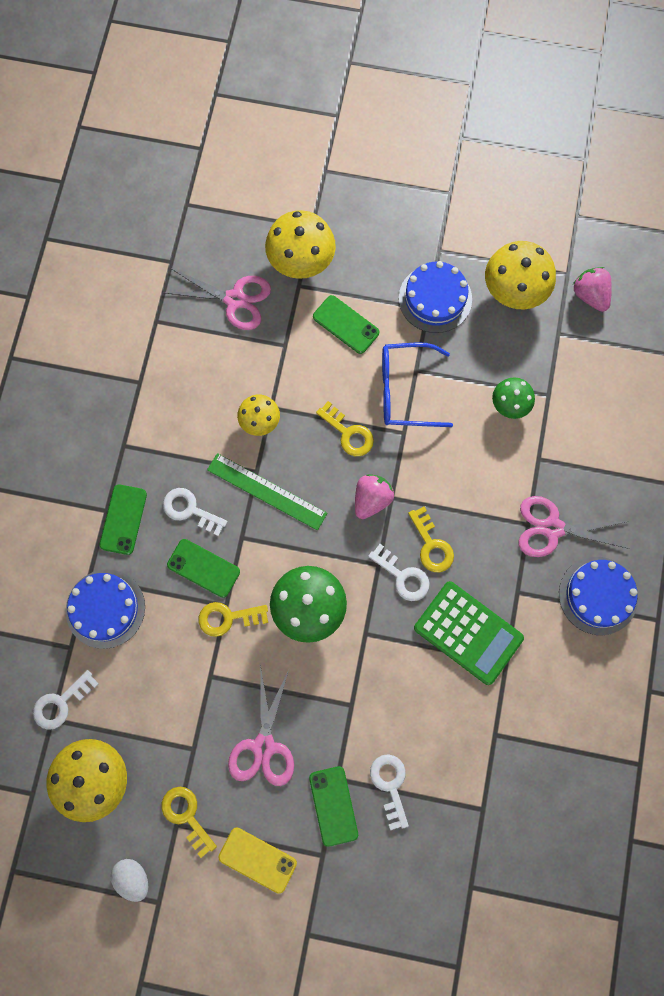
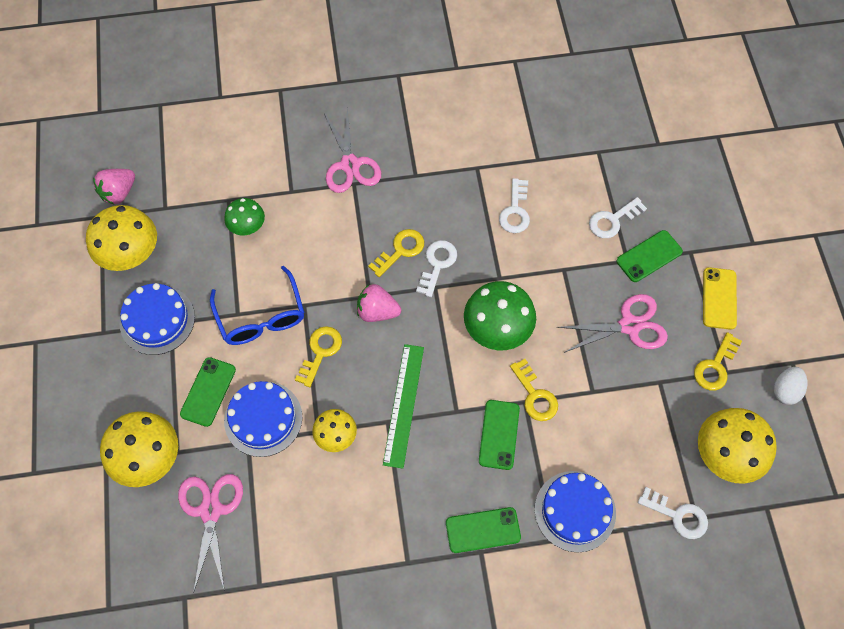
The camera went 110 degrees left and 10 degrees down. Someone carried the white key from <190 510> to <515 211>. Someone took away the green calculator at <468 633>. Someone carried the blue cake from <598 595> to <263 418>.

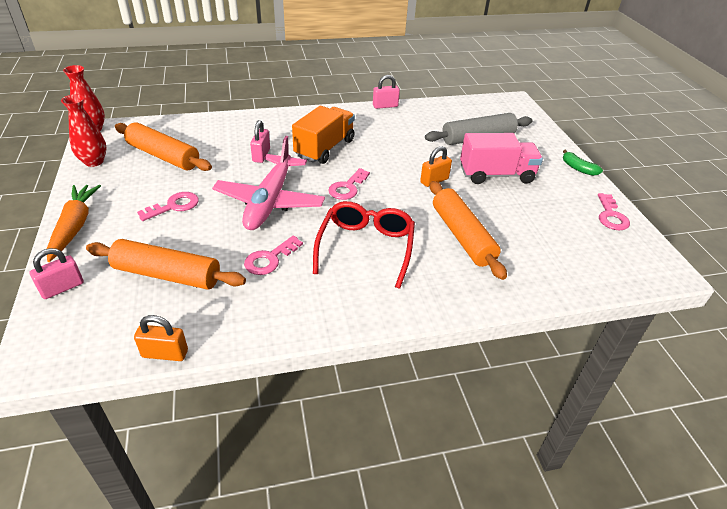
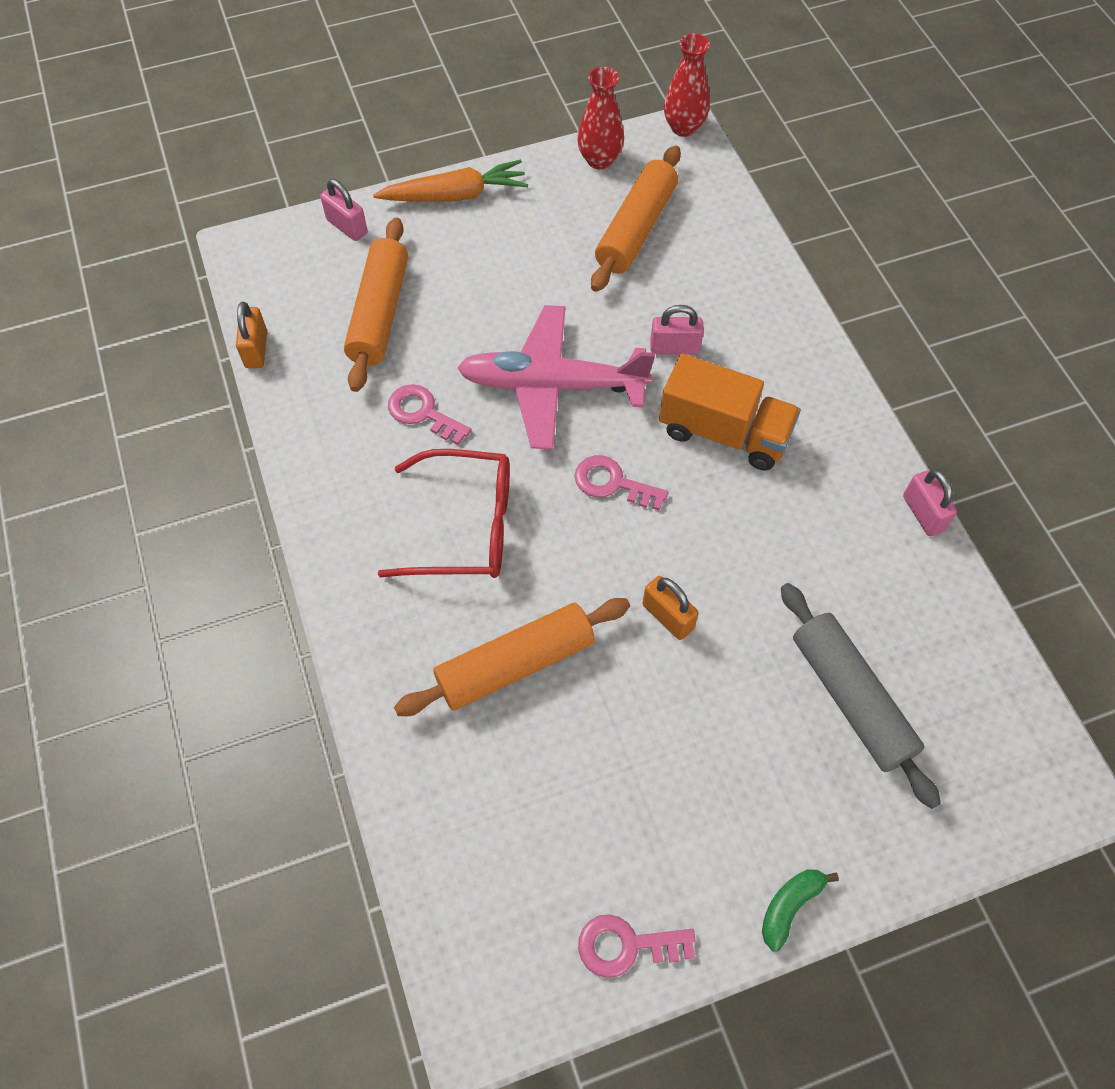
The camera went 85 degrees right and 20 degrees up. Someone took away the pink key at <174 206>. Someone took away the pink truck at <496 175>.

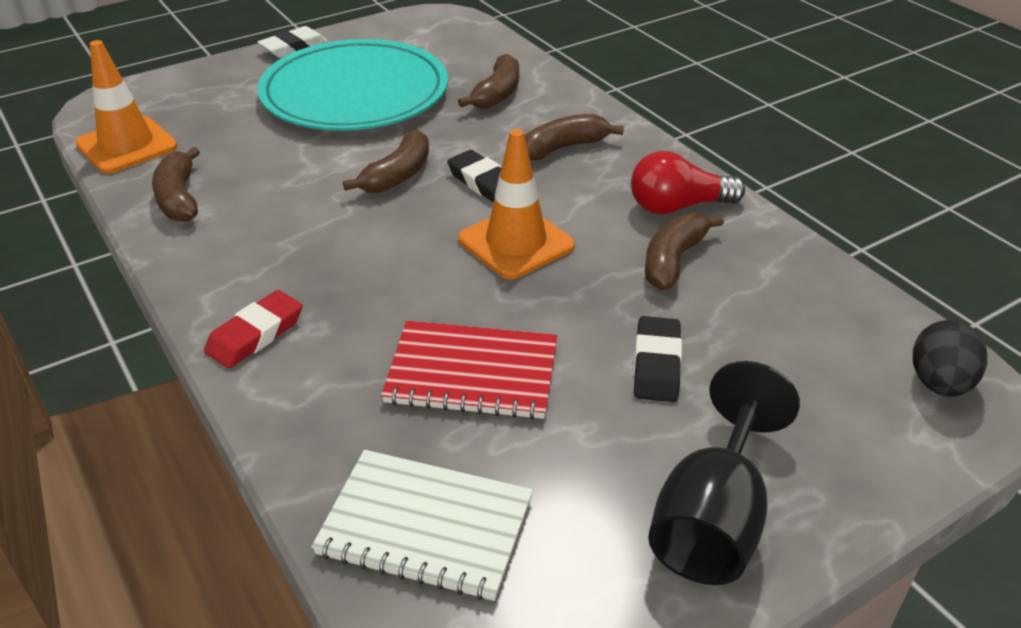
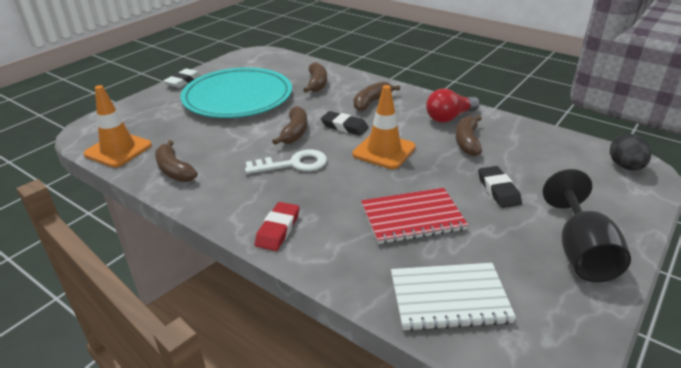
The camera went 20 degrees left and 5 degrees down. Someone put down the white key at <293 164>.

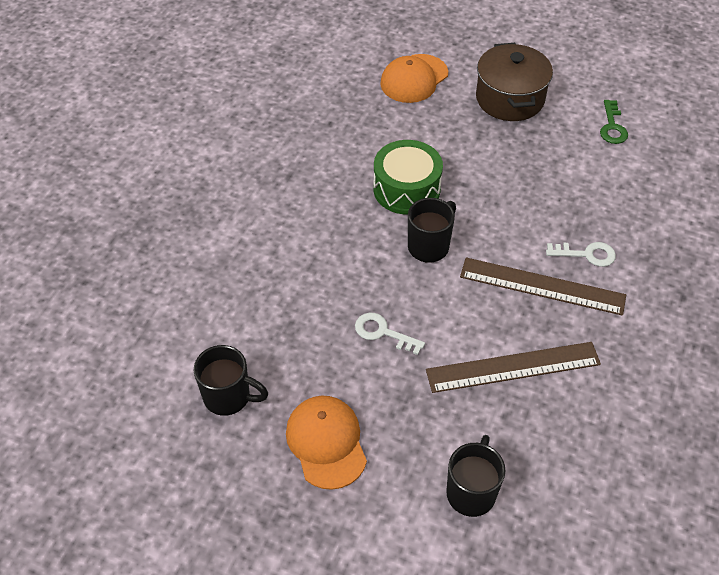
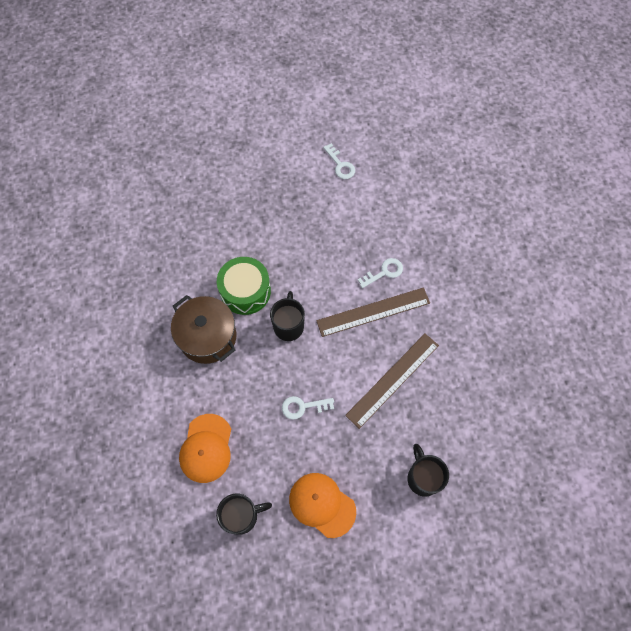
The camera went 35 degrees left and 15 degrees up. Someone carried the orange cap from <414 79> to <206 448>. Someone carried the brown pot from <510 99> to <207 337>. Someone repainted the green key at <612 127>, which became the white key at <340 165>.

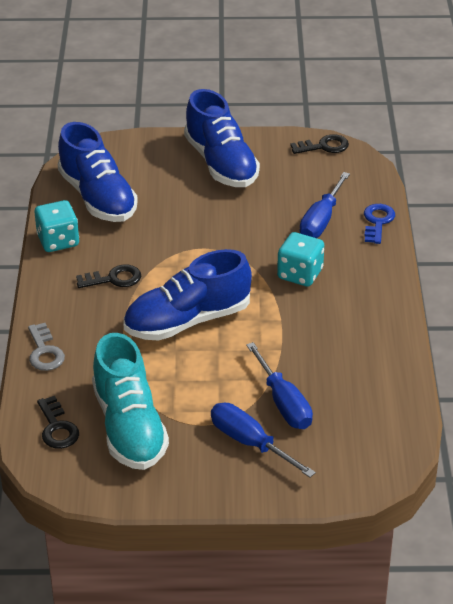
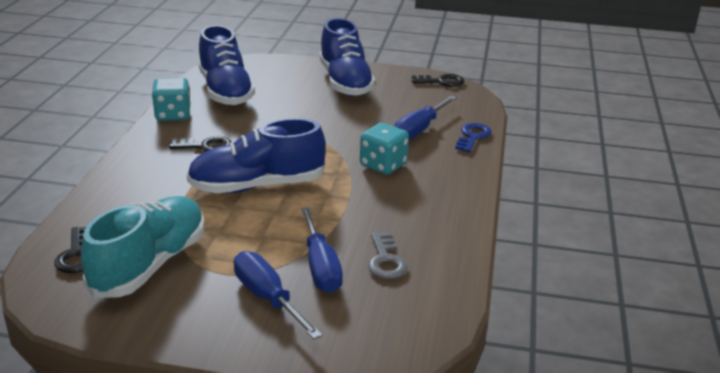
The camera went 10 degrees right and 10 degrees down. Someone carried the grey key from <44 352> to <385 260>. Someone rotated the turquoise shoe at <129 427> by 150 degrees counterclockwise.

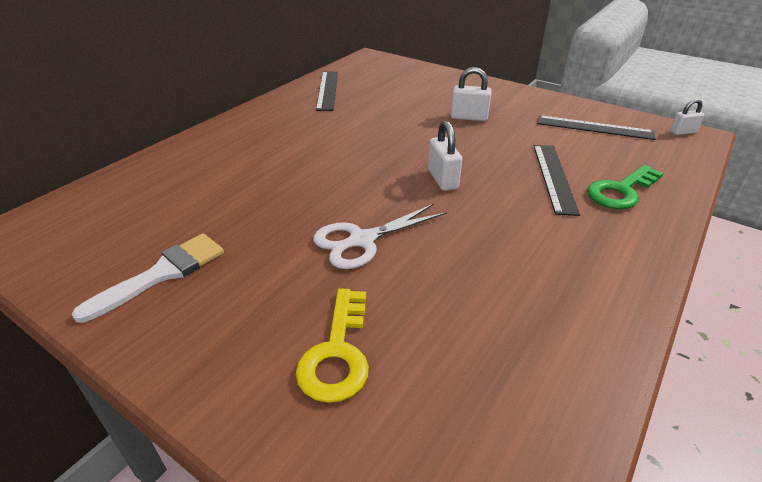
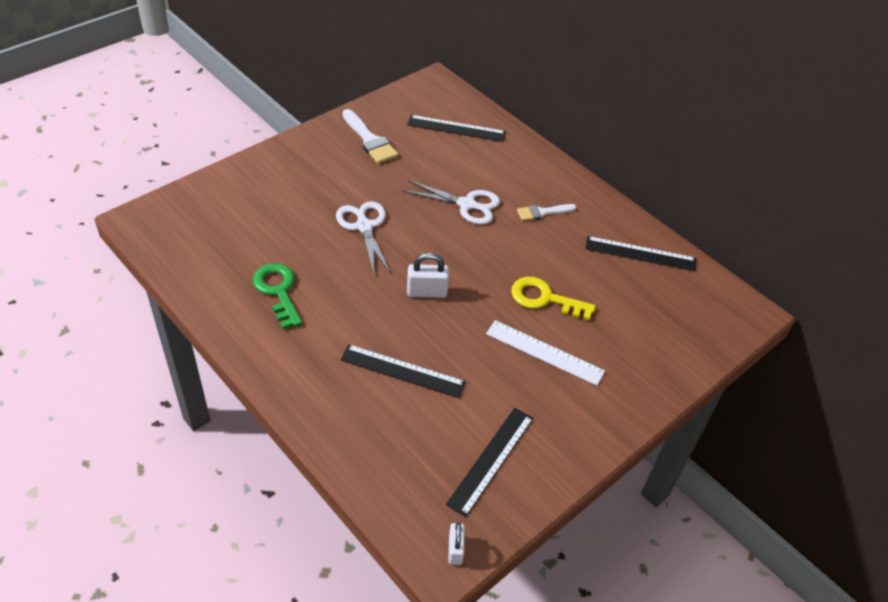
The camera went 100 degrees right and 10 degrees up. Someone carried the yellow key from <337 353> to <545 298>. Someone swapped the white padlock at <469 117> for the white ruler at <544 352>. Someone carried the green key from <620 191> to <278 291>. Someone put down the white scissors at <467 205>. Someone put down the black ruler at <456 128>. Someone put down the white brush at <542 212>.

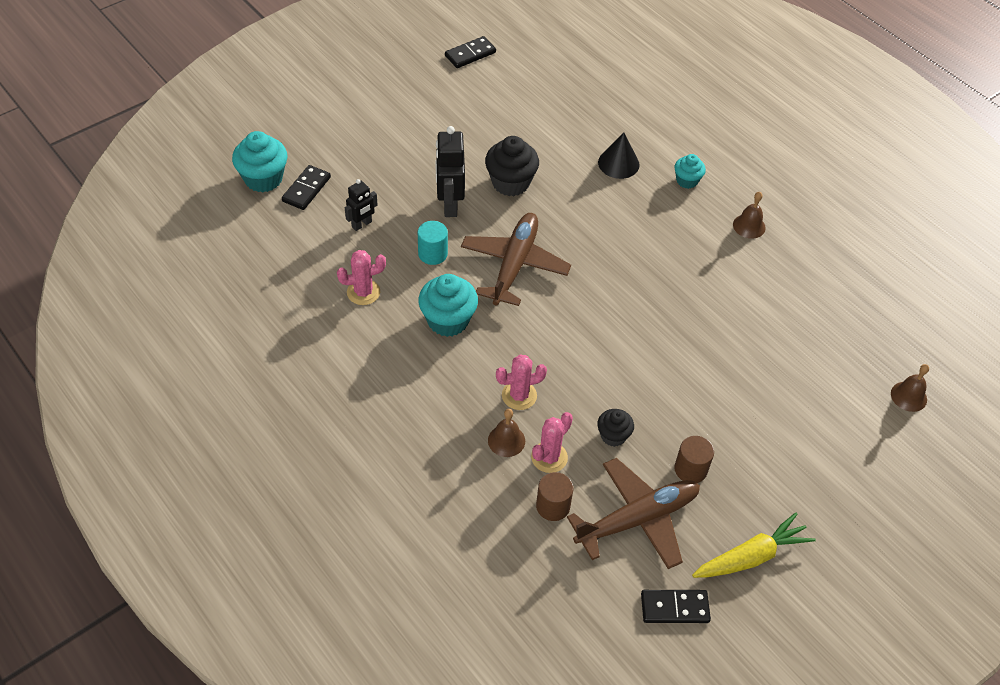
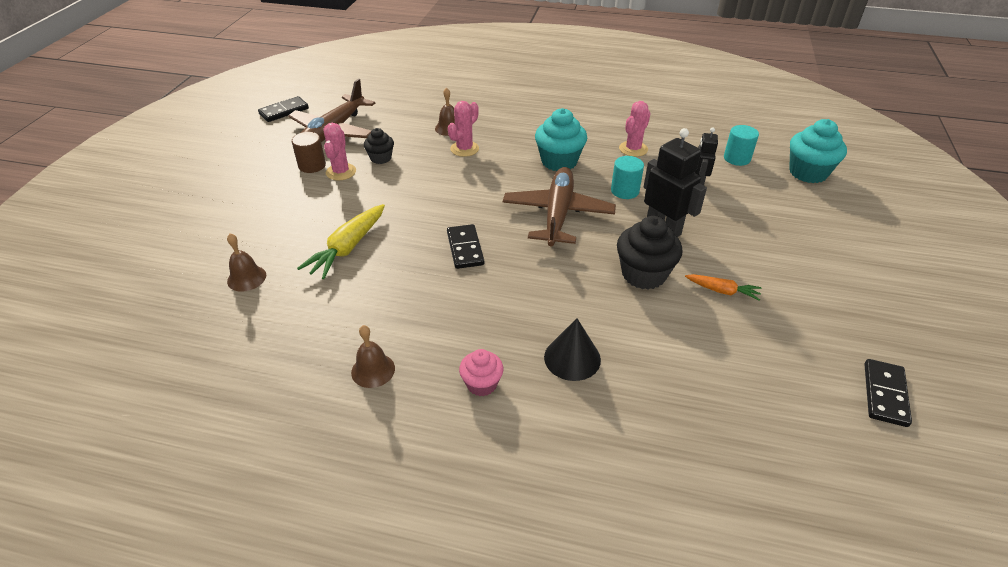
The camera went 145 degrees right and 10 degrees down. Someone carried the black domino from <306 189> to <465 248>. Someone rotated the brown plane at <514 265> by 150 degrees counterclockwise. Someone carried the pink cactus from <549 457> to <341 172>. Someone took away the brown cylinder at <553 506>. Someone repainted the turquoise cupcake at <687 181>, which became the pink cupcake at <481 384>. Someone carried the yellow carrot from <751 556> to <347 248>. Someone carried the brown bell from <908 396> to <246 278>. Someone put down the orange carrot at <722 291>. Someone put down the turquoise cylinder at <737 158>.

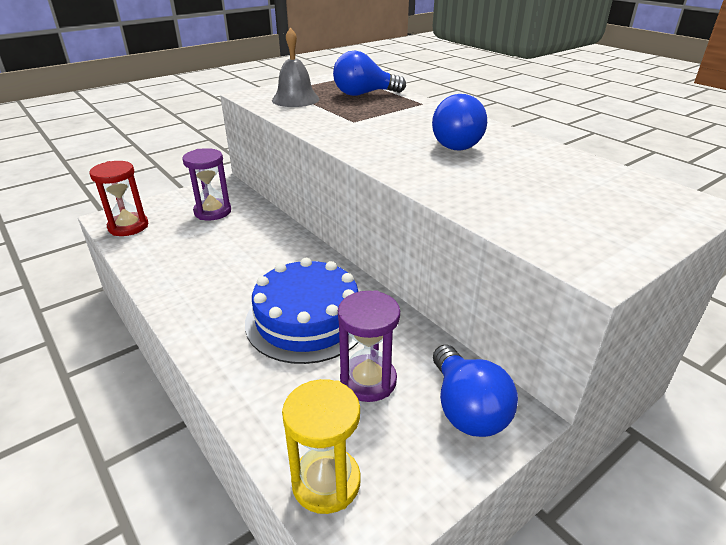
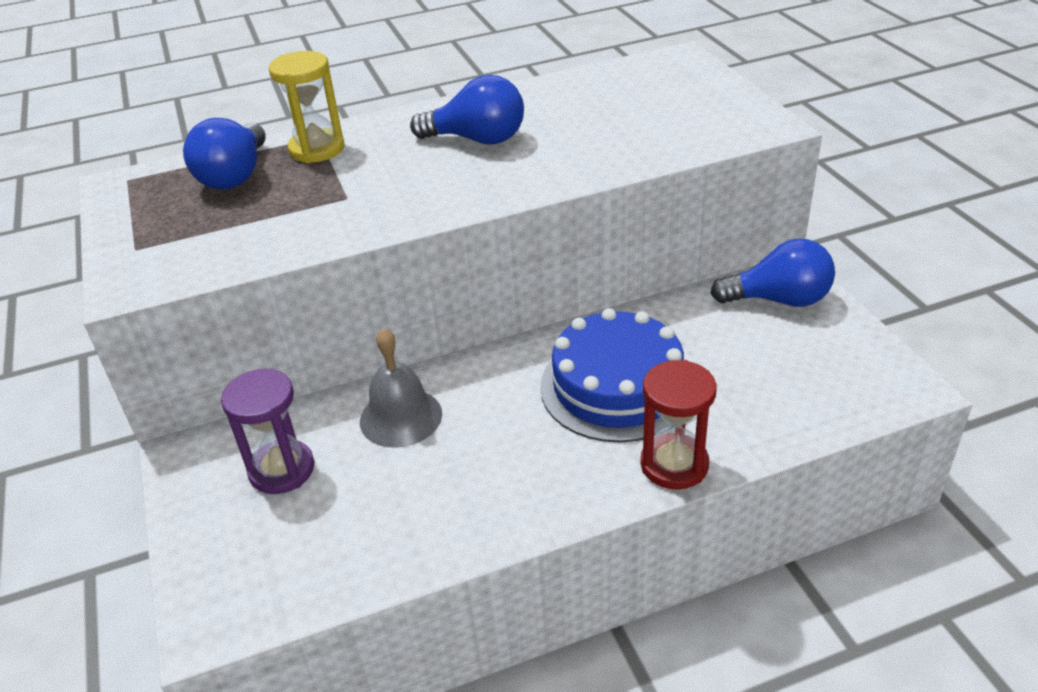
The camera went 70 degrees left and 5 degrees up. Someone carried the red hourglass from <128 226> to <674 464>. Someone carried the grey bell from <295 99> to <401 417>. Someone carried the yellow hourglass from <326 482> to <317 149>. Someone took away the purple hourglass at <368 381>.

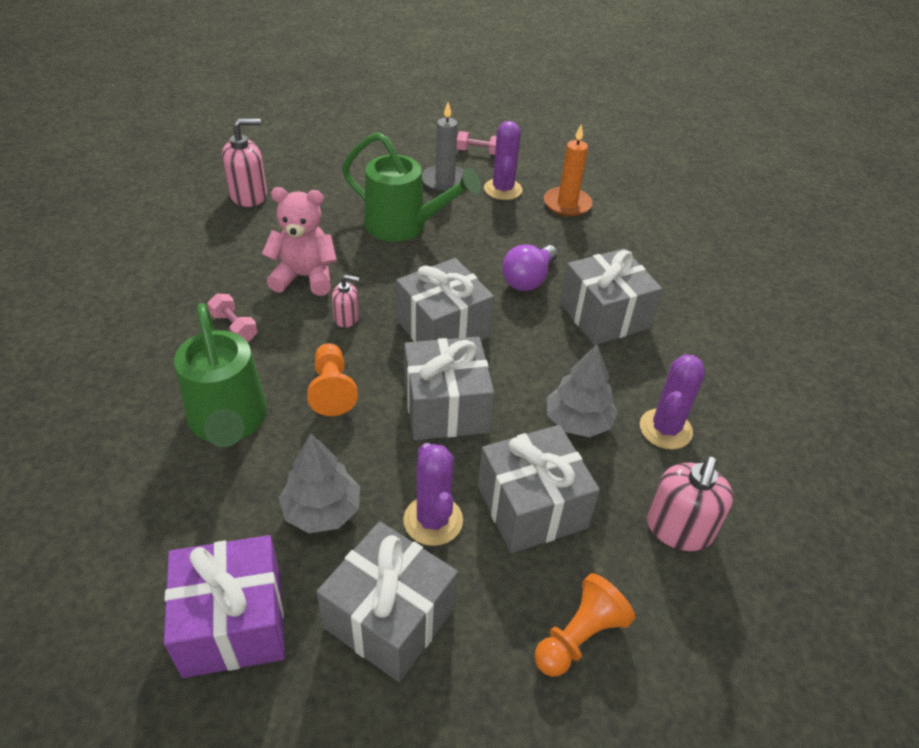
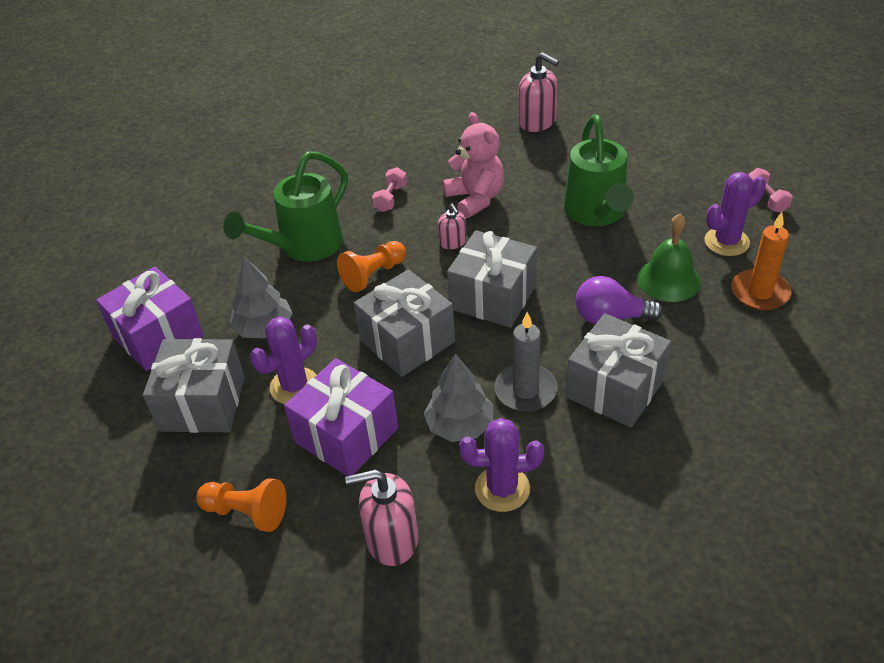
The camera went 65 degrees right and 0 degrees up. Someone carried the grey candle from <445 181> to <525 390>. Someone repainted the grey gift at <531 507>, which became the purple gift at <346 435>. Someone put down the green bell at <668 280>.

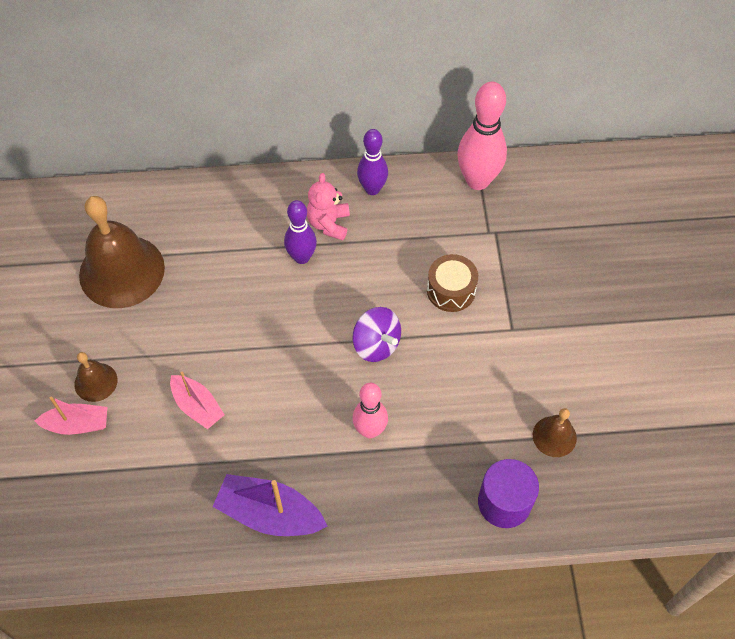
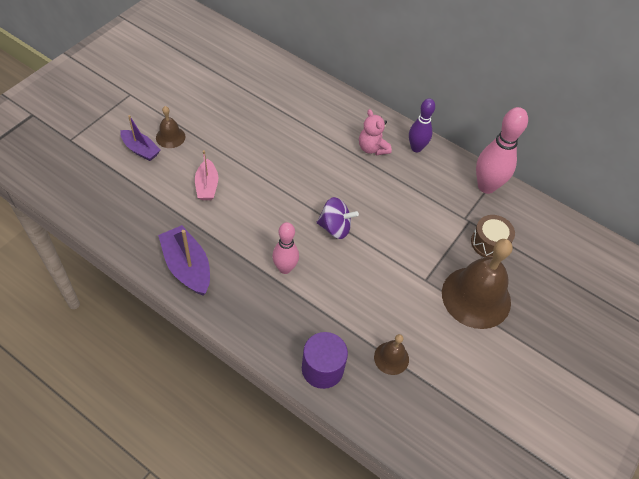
The camera went 35 degrees right and 5 degrees down. Someone repainted the pink boat at <77 424>, which became the purple boat at <141 150>. Someone carried the brown bell from <122 271> to <476 297>. Someone took away the purple bowling pin at <302 257>. Someone rotated the pink teddy bear at <329 224> by 75 degrees counterclockwise. Someone rotated the purple spinning top at <376 344> by 75 degrees counterclockwise. Someone carried the brown drum from <451 290> to <489 243>.

